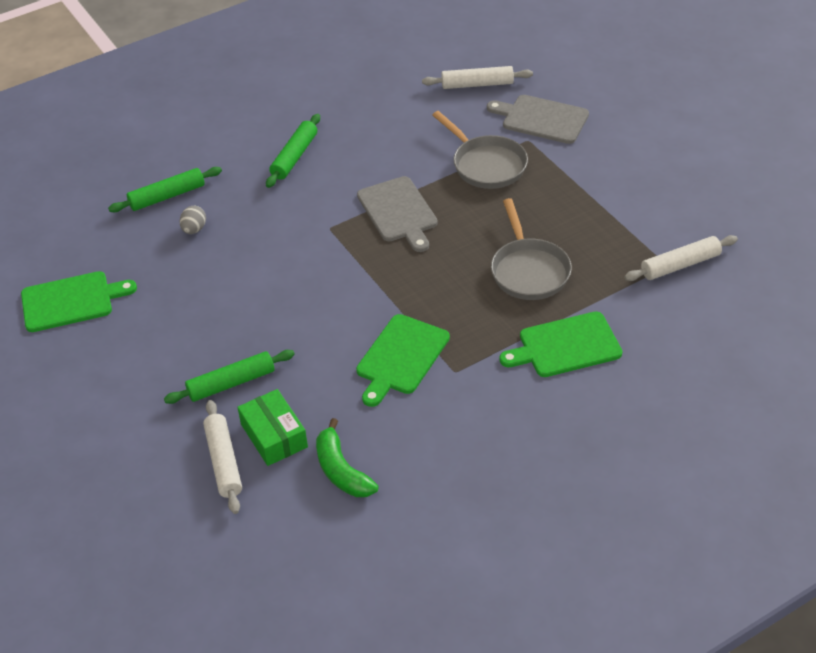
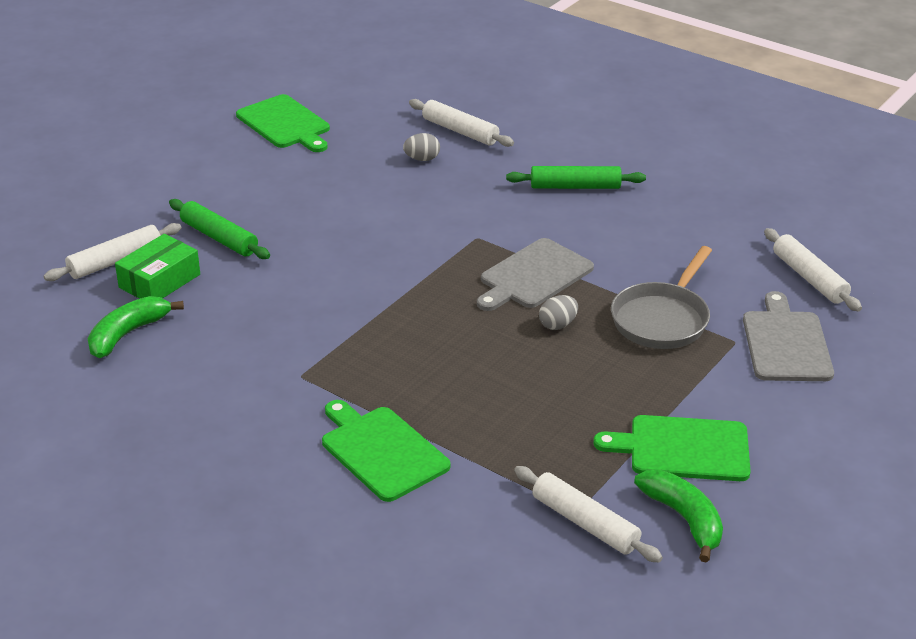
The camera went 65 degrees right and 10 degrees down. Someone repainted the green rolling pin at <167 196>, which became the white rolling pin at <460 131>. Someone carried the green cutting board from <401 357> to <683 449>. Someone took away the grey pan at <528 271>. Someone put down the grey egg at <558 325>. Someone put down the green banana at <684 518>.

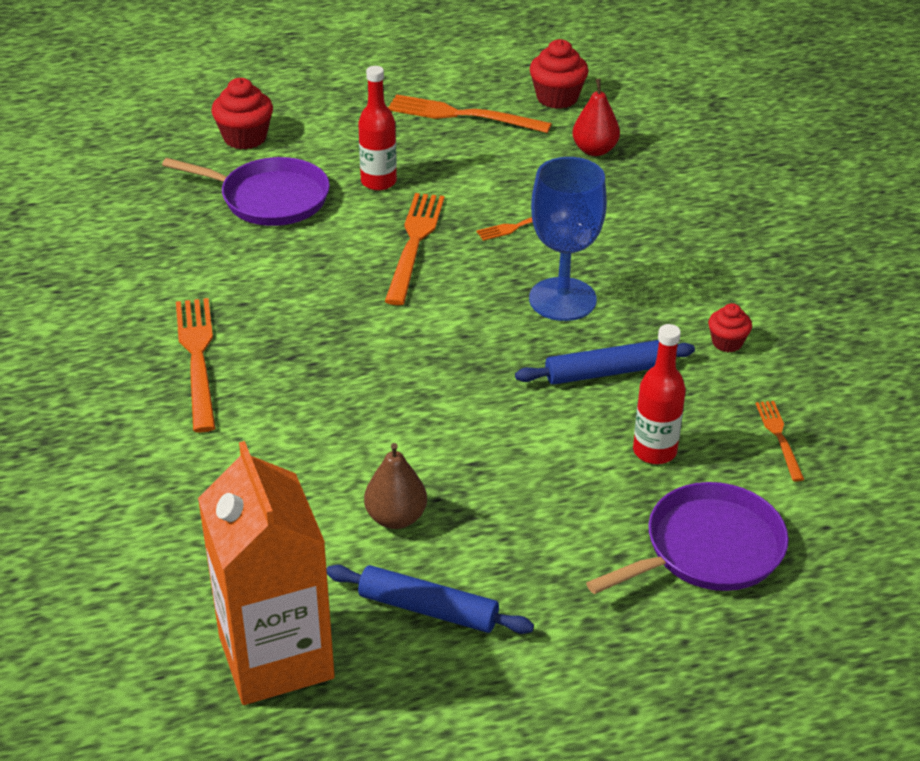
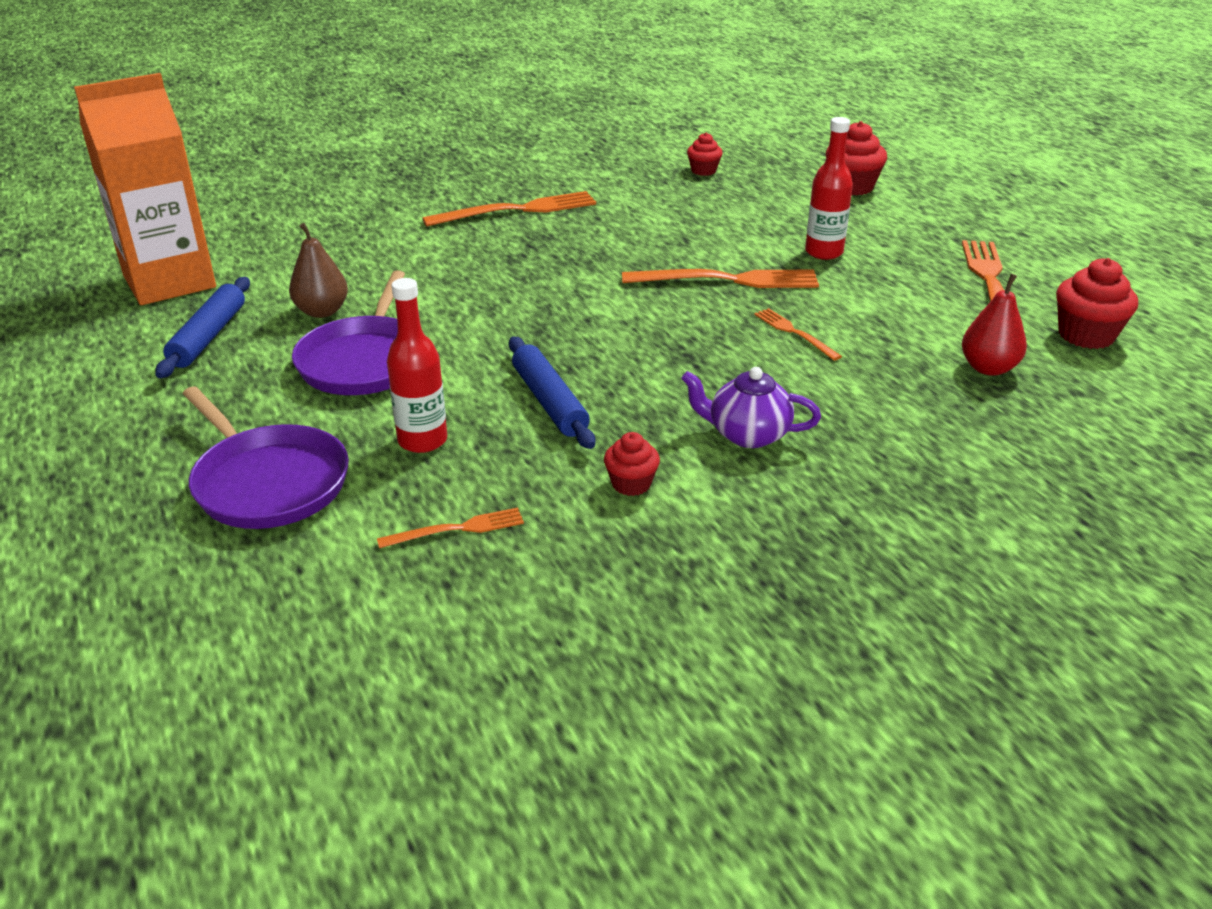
The camera went 80 degrees right and 5 degrees down. Someone carried the purple pan from <269 198> to <365 360>. Someone took away the blue goblet at <562 299>. Someone put down the purple teapot at <747 434>. Someone put down the red cupcake at <703 171>.

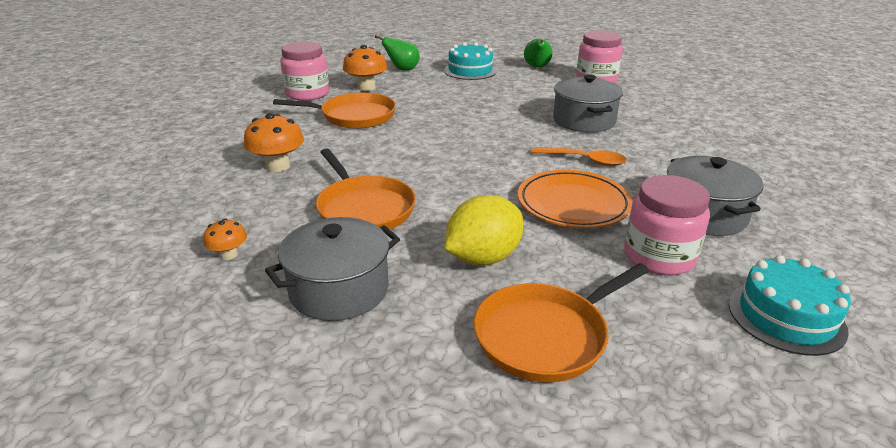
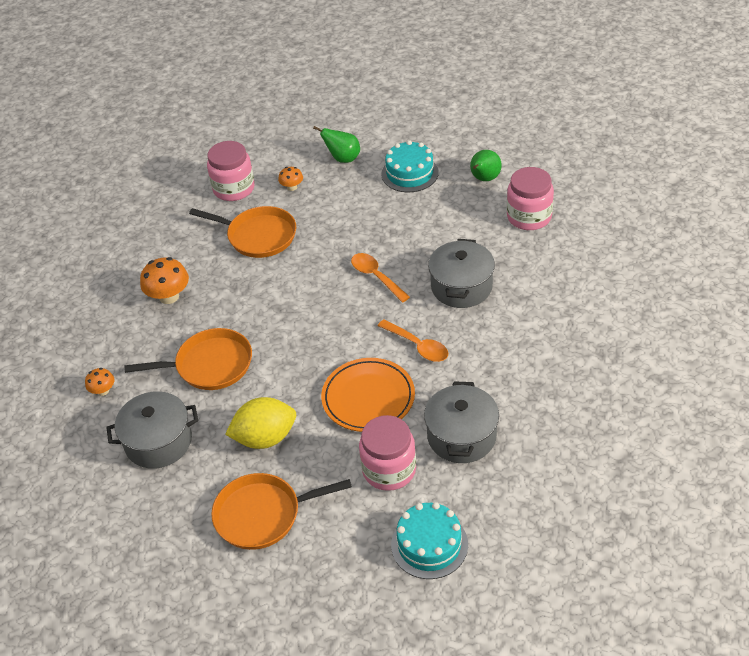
The camera went 25 degrees right and 15 degrees up. Someone rotated the orange pan at <364 209> by 90 degrees counterclockwise. Someone scaled the orange mushroom at <366 87> by 0.56. Someone put down the orange spoon at <376 277>.

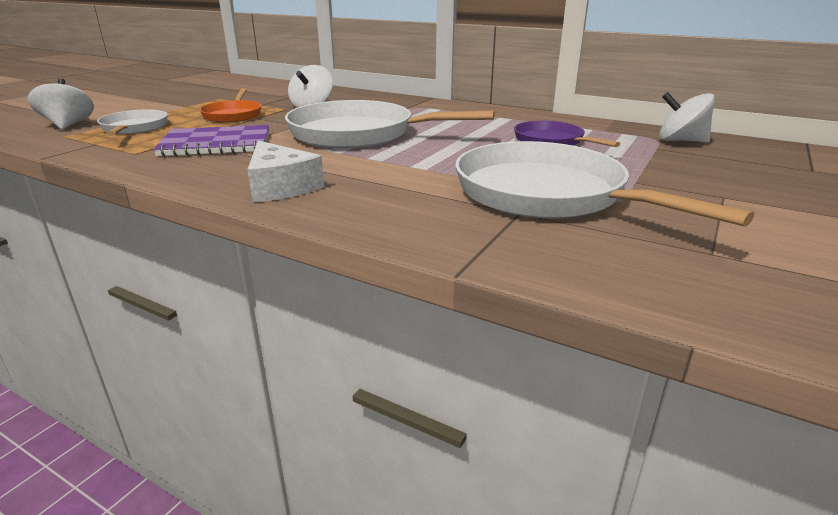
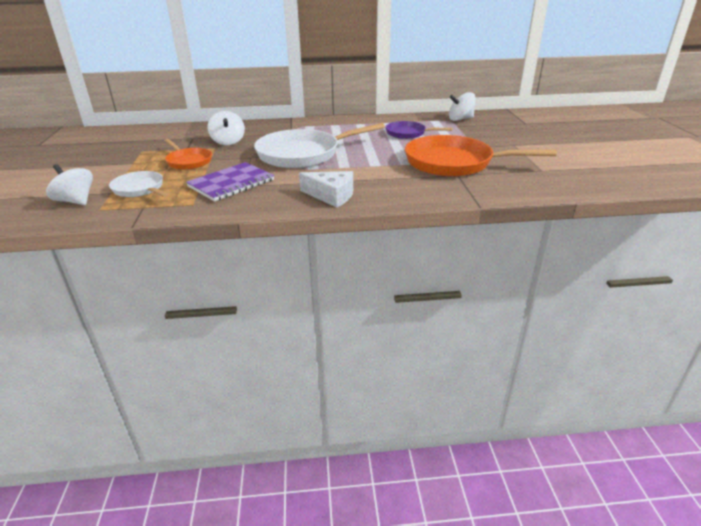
The camera went 35 degrees left and 5 degrees up. Someone repainted the white pan at <547 194>, which became the orange pan at <454 163>.

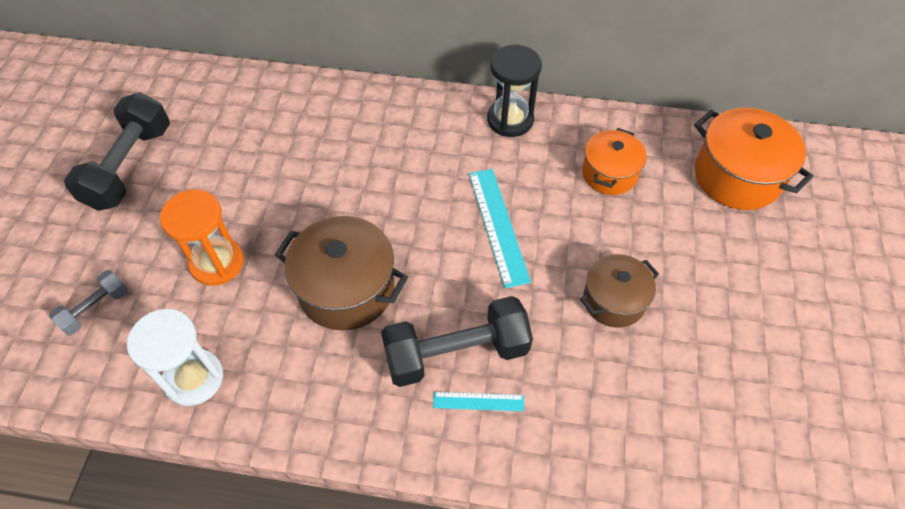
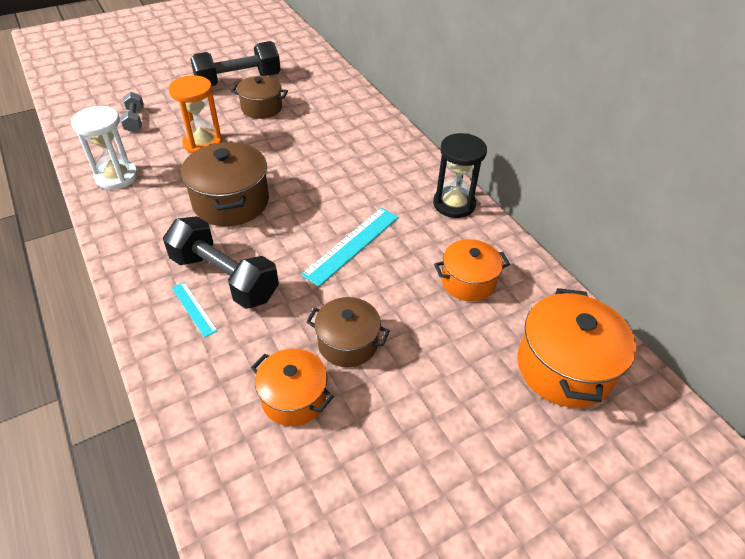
The camera went 50 degrees right and 10 degrees down. Someone rotated the grey dumbbell at <95 309> by 75 degrees clockwise. Someone put down the brown pot at <261 108>. Someone put down the orange pot at <294 398>.

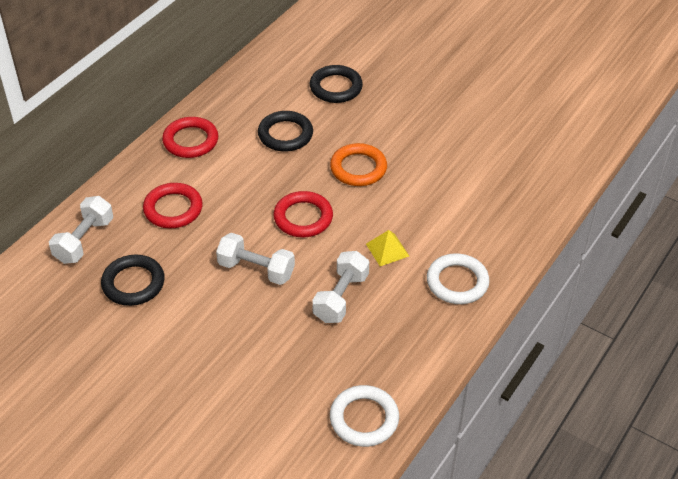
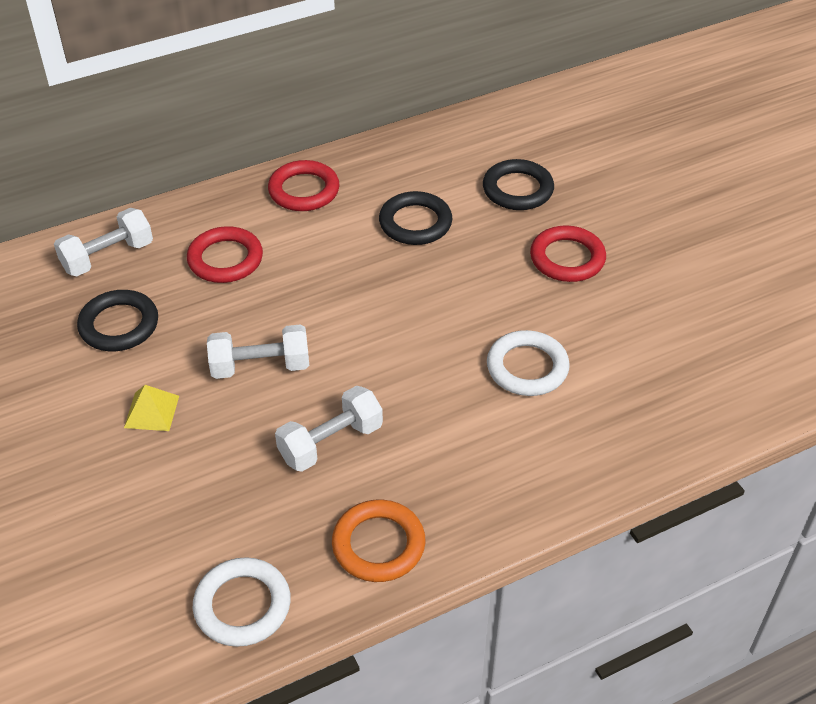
The camera went 30 degrees right and 0 degrees up. Someone rotated the white dumbbell at <256 269> by 60 degrees counterclockwise. Someone carried the red ring from <303 217> to <567 258>. Someone carried the orange ring from <358 168> to <378 544>. Someone carried the yellow pyramid from <387 250> to <152 411>. Someone carried the white ring from <457 282> to <527 367>.

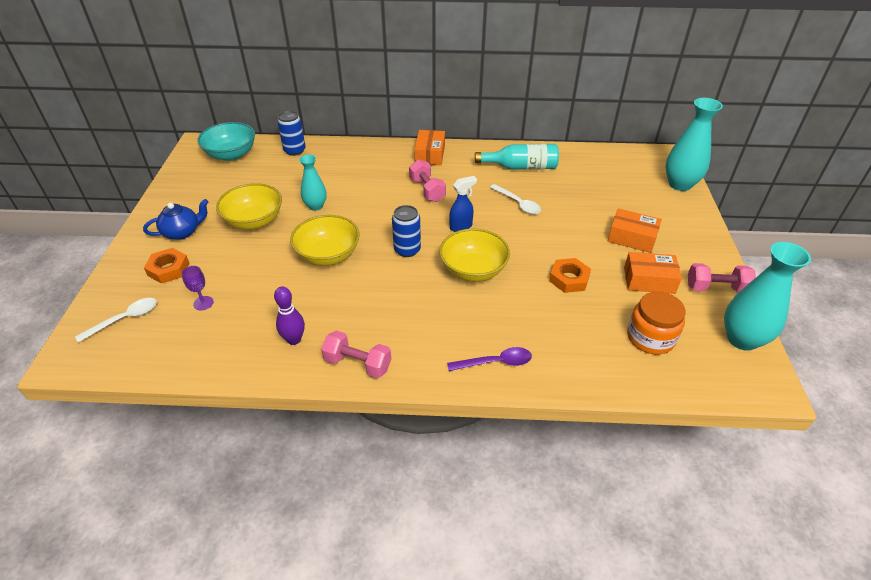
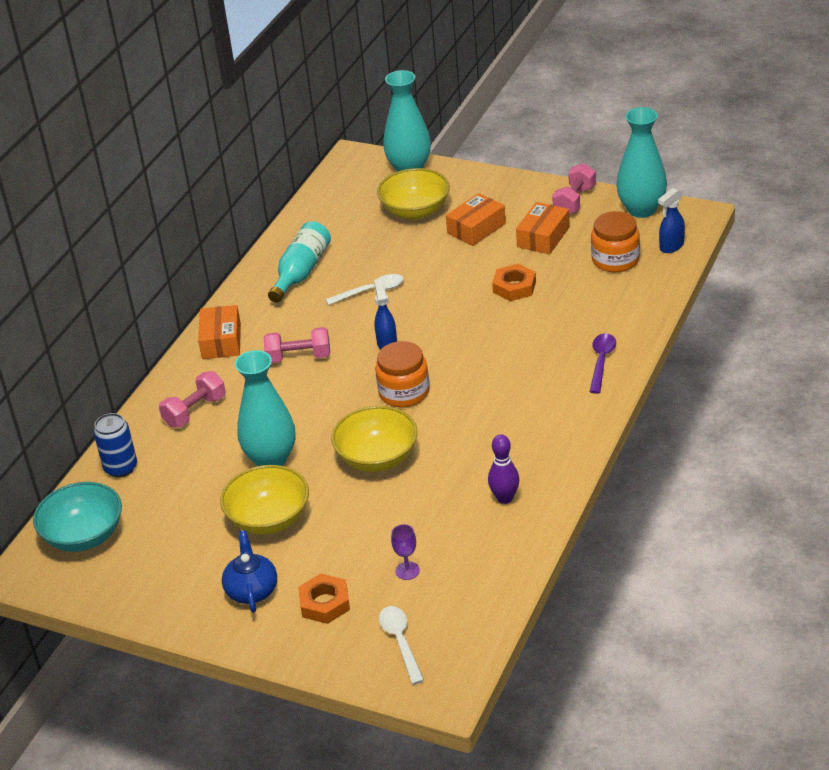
The camera went 65 degrees left and 5 degrees down. Someone scaled the turquoise vase at <315 206> by 1.65. Someone carried the pink dumbbell from <358 364> to <195 411>. Someone swapped the blue can at <407 250> for the orange jar at <404 392>. Someone rotated the orange box at <430 154> by 60 degrees clockwise. Someone carried the yellow bowl from <473 270> to <415 211>. Someone put down the blue spray bottle at <671 247>.

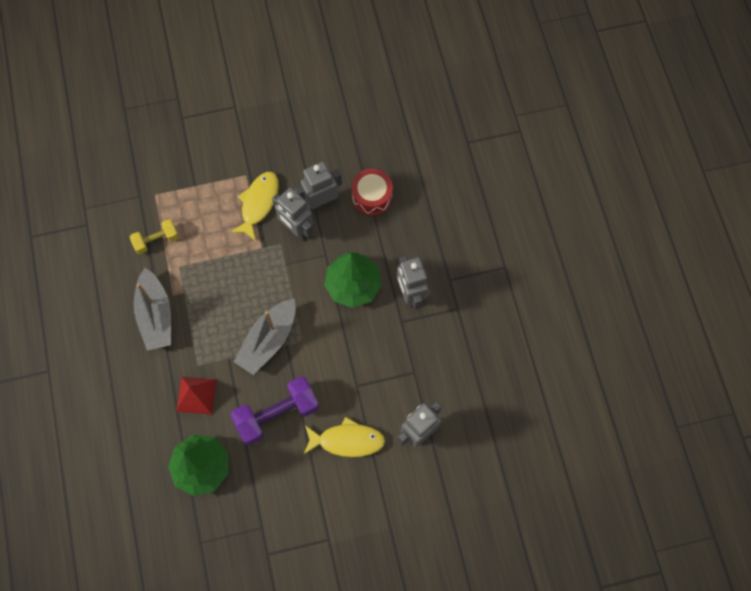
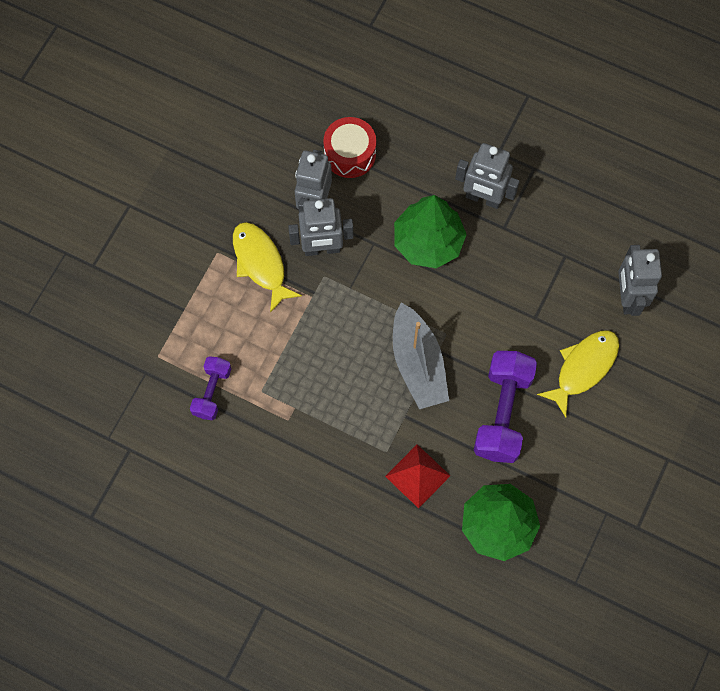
The camera went 50 degrees left and 0 degrees up. Someone repainted the yellow dumbbell at <156 240>, which became the purple dumbbell at <212 392>. Someone took away the grey boat at <156 315>.

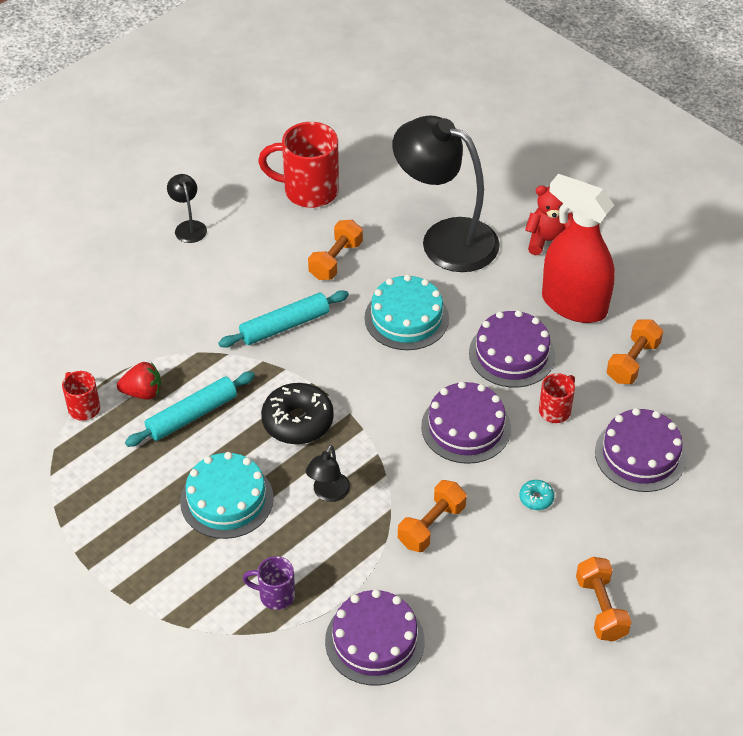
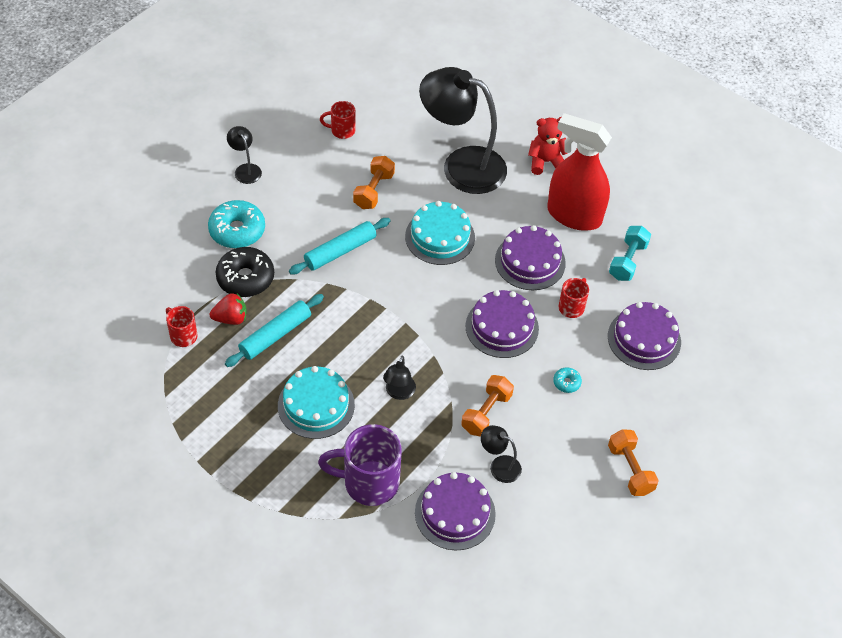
The camera went 10 degrees left and 5 degrees up. Someone scaled the purple mug at <275 595> by 1.89. Someone scaled the red mug at <309 191> by 0.53. Someone carried the black donut from <297 421> to <245 278>. Someone repainted the orange dumbbell at <632 362>, which became the turquoise dumbbell at <627 261>. Someone put down the turquoise donut at <237 230>. Someone put down the black lamp at <499 466>.

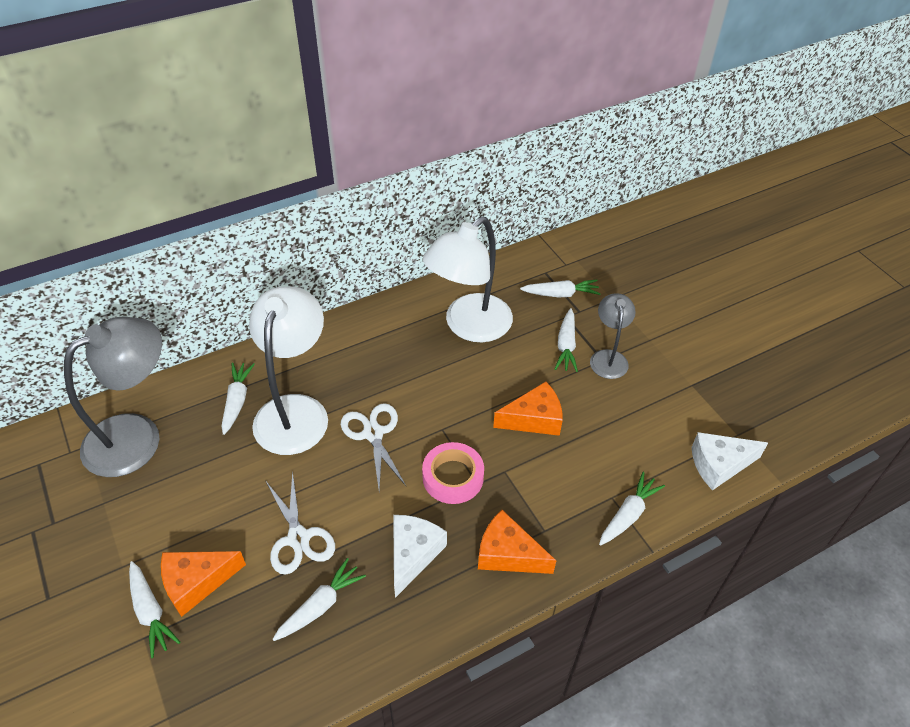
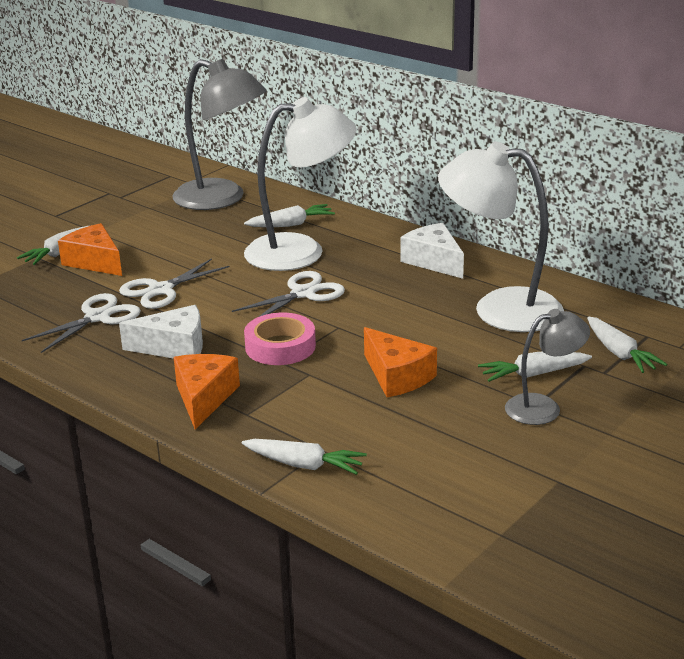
The camera went 70 degrees right and 20 degrees down. Someone swapped the white carrot at <320 605> for the white scissors at <98 317>. Someone carried the white cheese from <719 465> to <434 261>.

